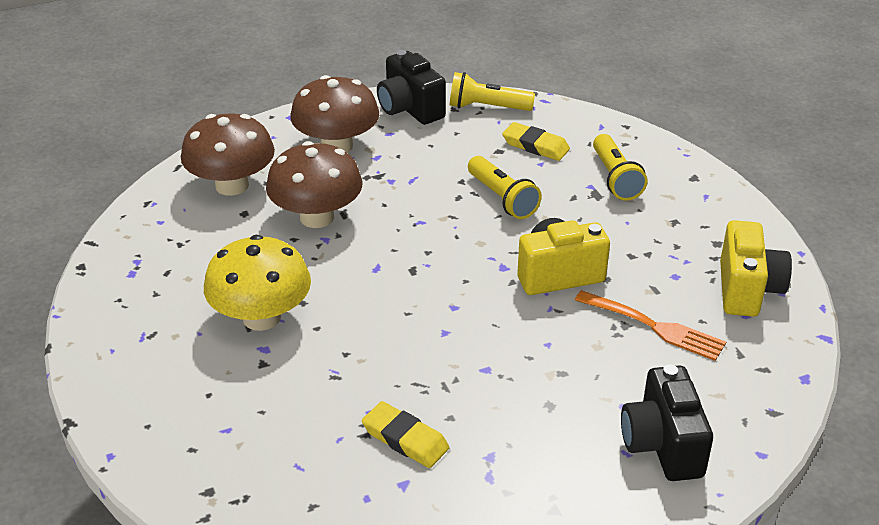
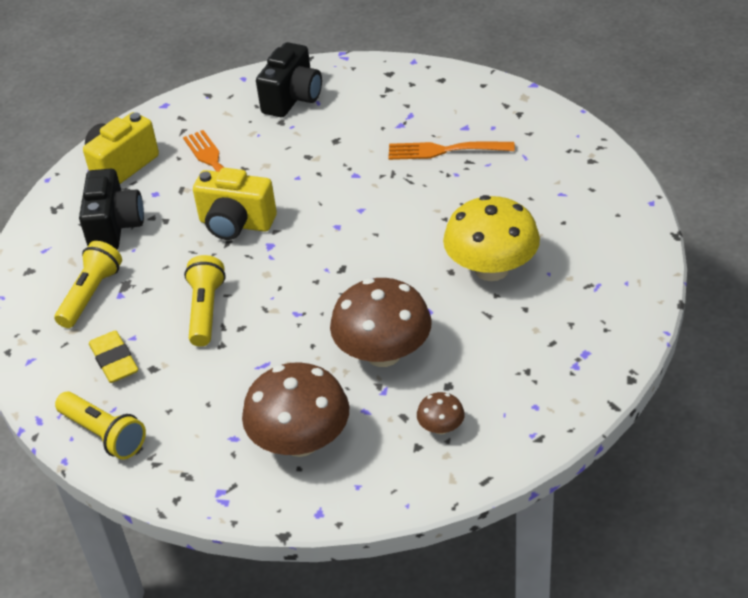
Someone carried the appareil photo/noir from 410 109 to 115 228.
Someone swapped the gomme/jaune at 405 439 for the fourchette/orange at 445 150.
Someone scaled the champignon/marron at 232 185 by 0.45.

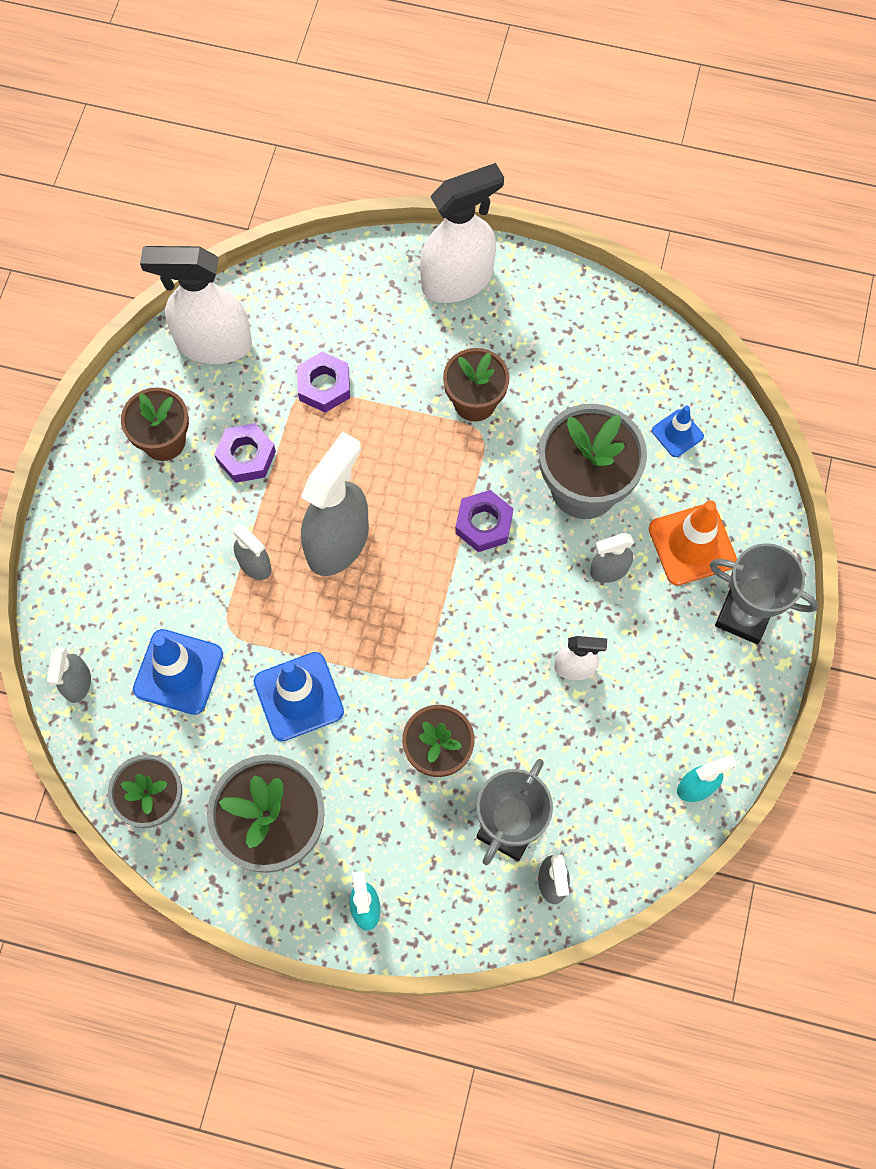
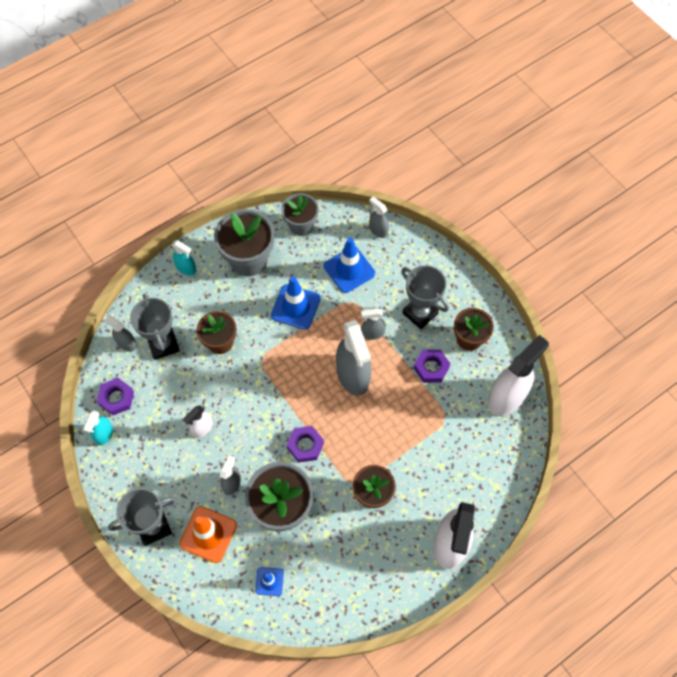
Someone carried the écrou/violet from 324 386 to 116 398.
Someone put down the trophée/gris at 420 313.

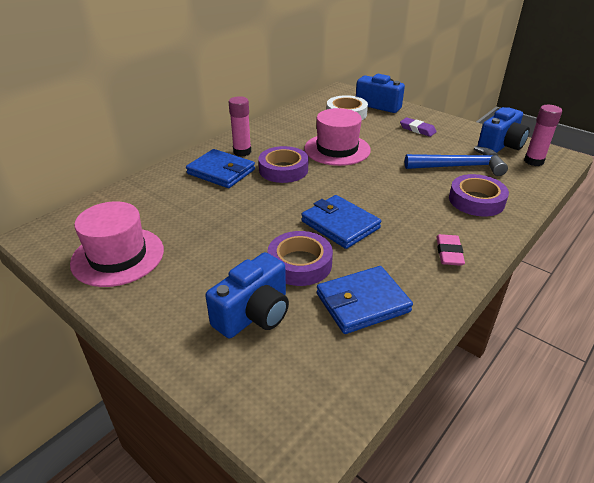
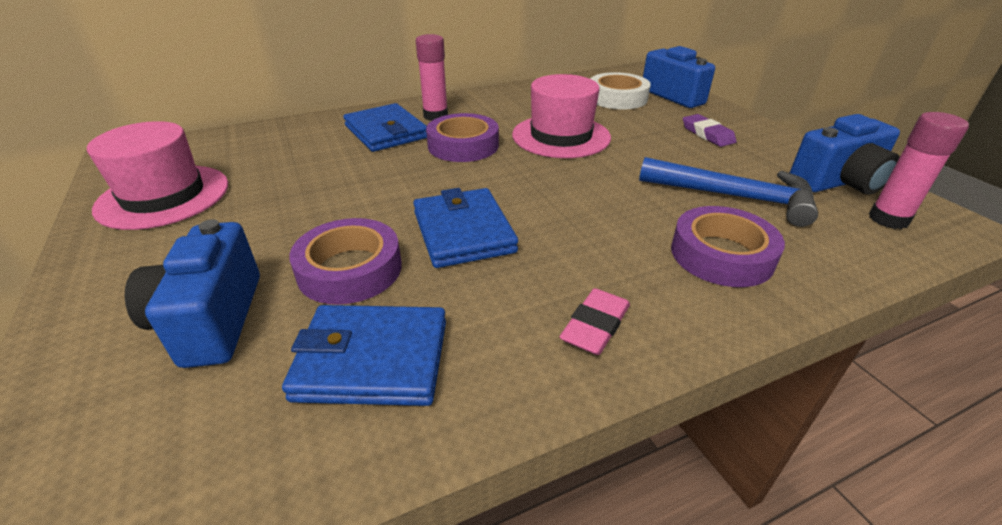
Someone rotated the appareil photo/bleu at 254 314 by 105 degrees clockwise.

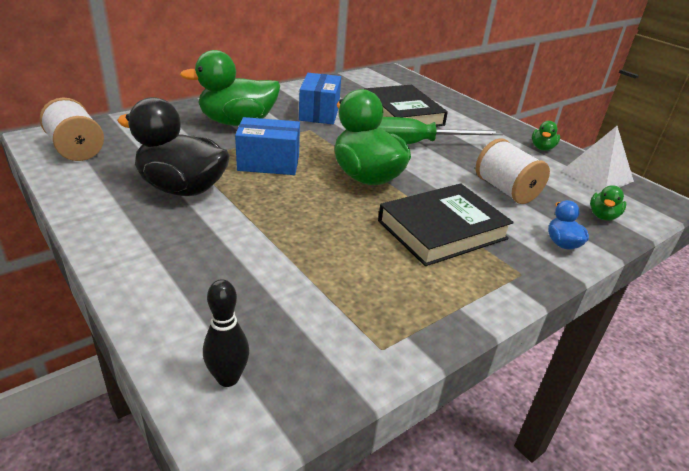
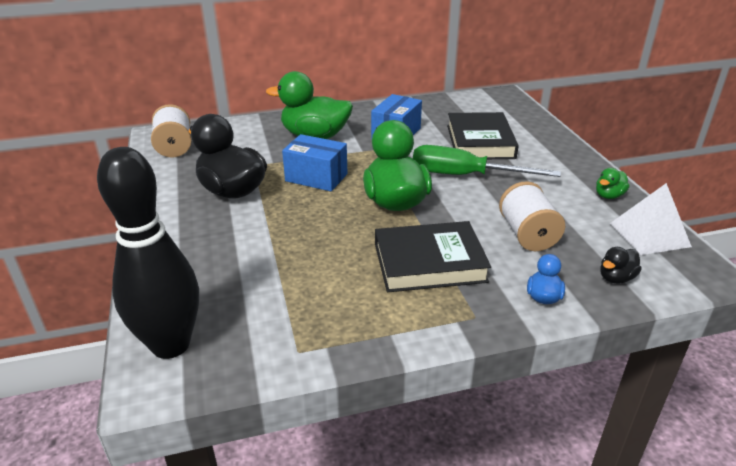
Someone scaled the quille/noir at 228 378 by 2.23.
Someone repainted the canard/vert at 602 216, which became the canard/noir at 616 278.

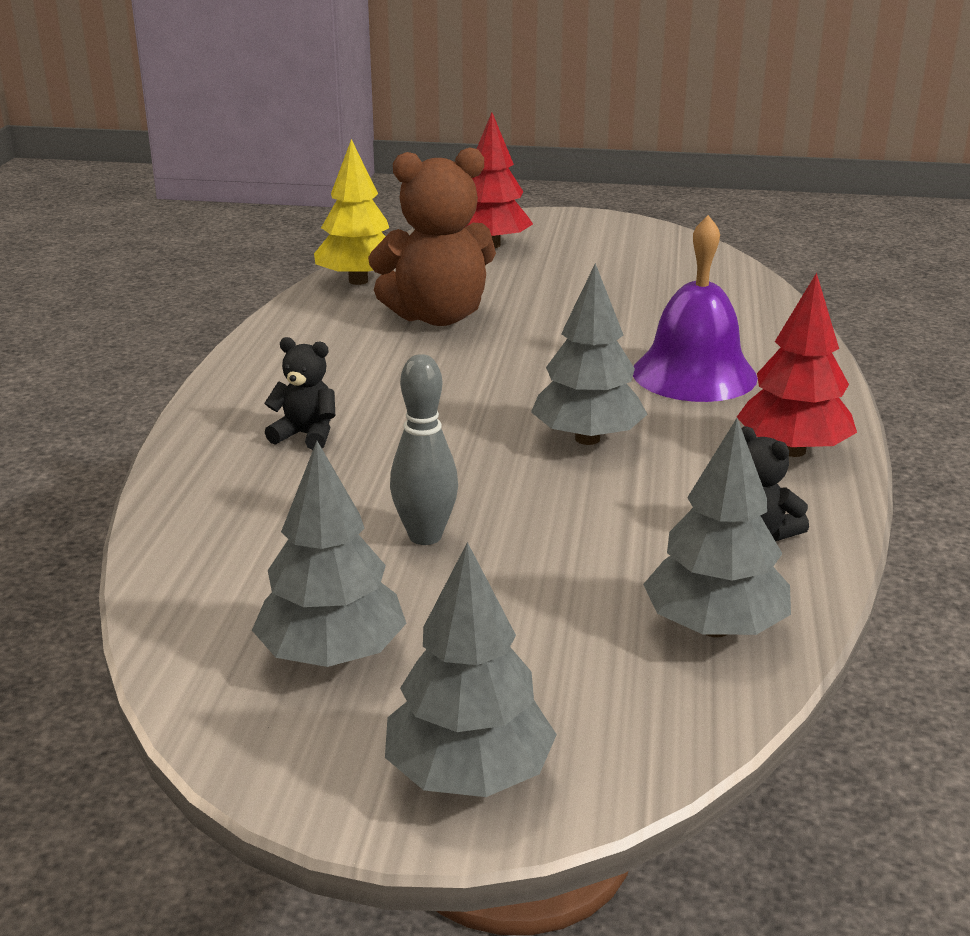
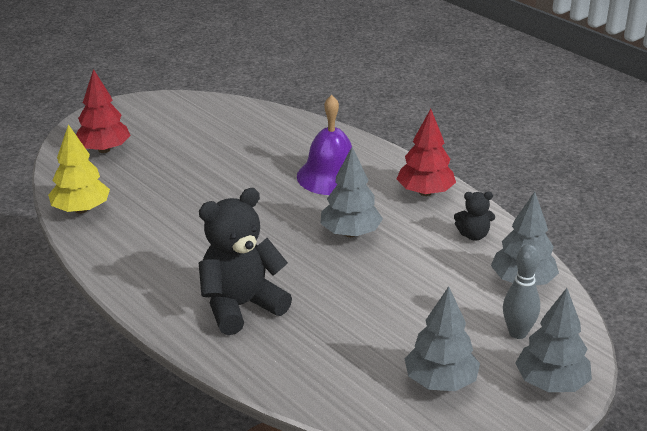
Someone scaled the ours en peluche/noir at 306 435 by 2.08.
Someone carried the quille/gris from 425 536 to 518 333.
Someone took away the ours en peluche/marron at 437 317.

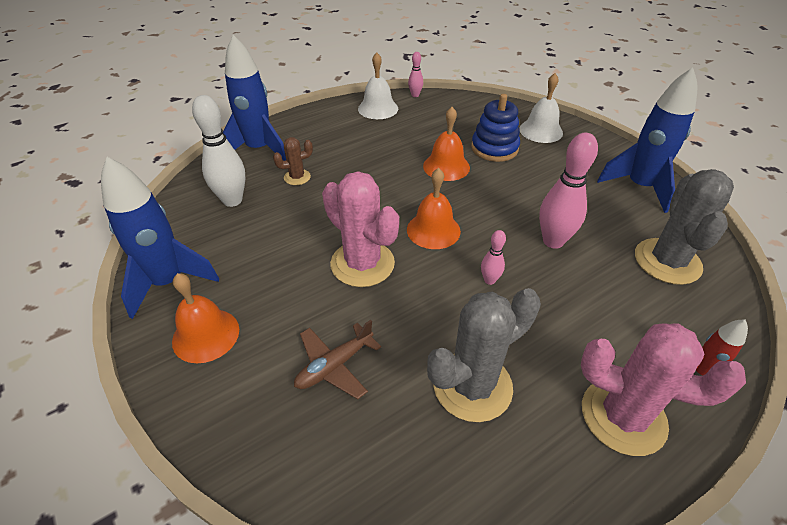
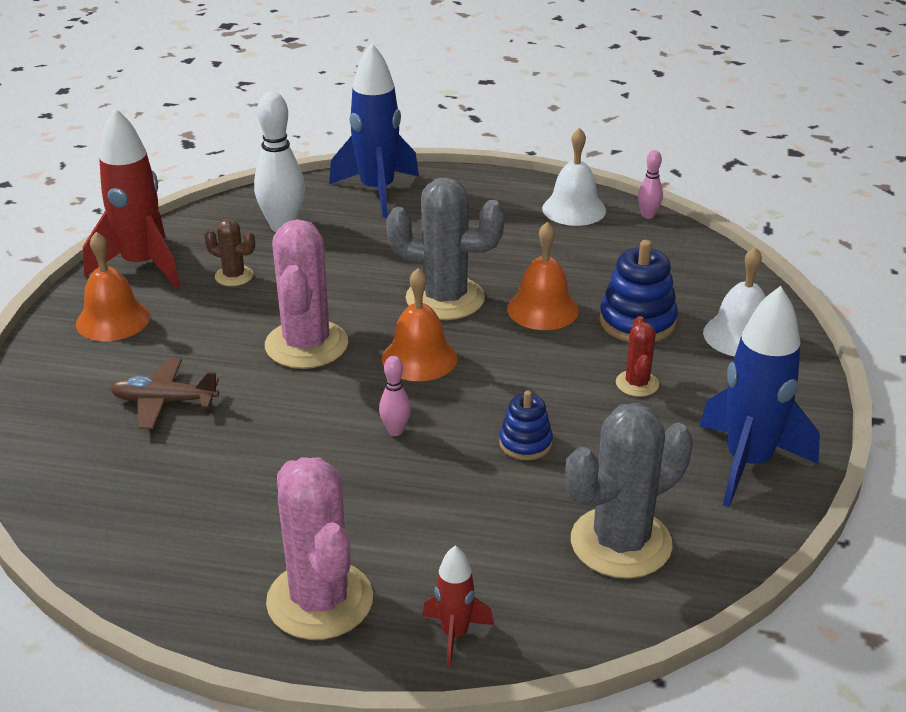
Someone repainted the fusée/bleu at 169 282, which became the fusée/rouge at 142 265.
Someone carried the cactus/marron from 297 177 to 234 276.
Someone carried the cactus/gris from 472 386 to 445 299.
Someone swapped the quille/rose at 553 241 for the jouet à empiler/bleu at 525 443.
Someone put down the cactus/rouge at 637 384.

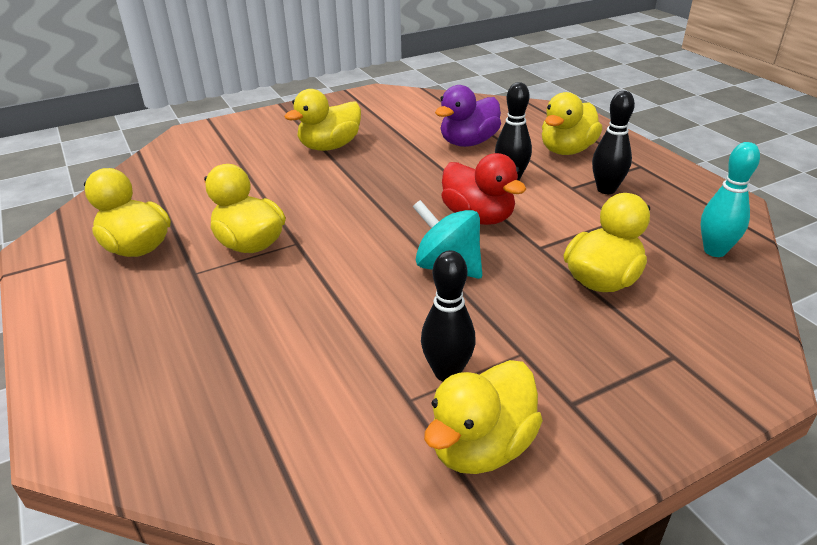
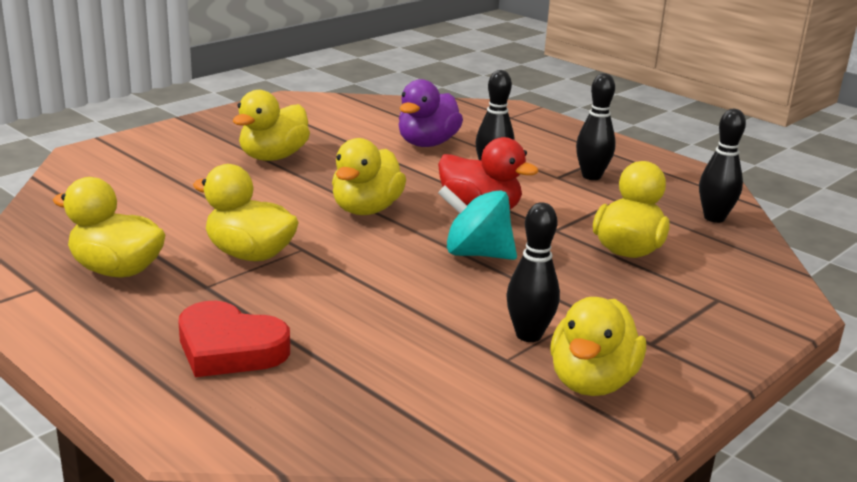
Someone put down the cœur/rouge at 229 348.
Someone carried the canard/jaune from 566 150 to 366 209.
Someone repainted the quille/turquoise at 714 251, which became the quille/noir at 714 218.

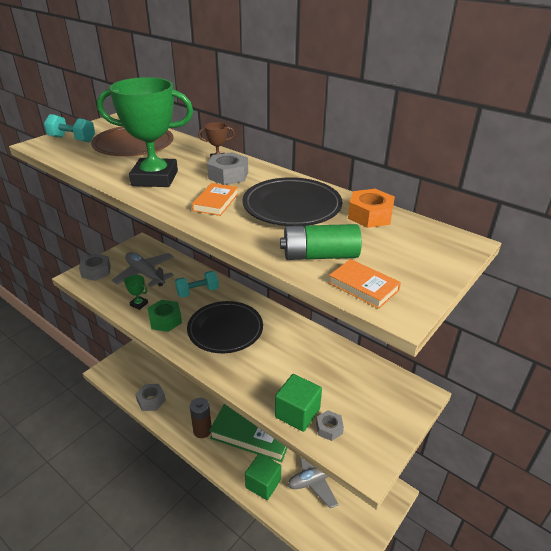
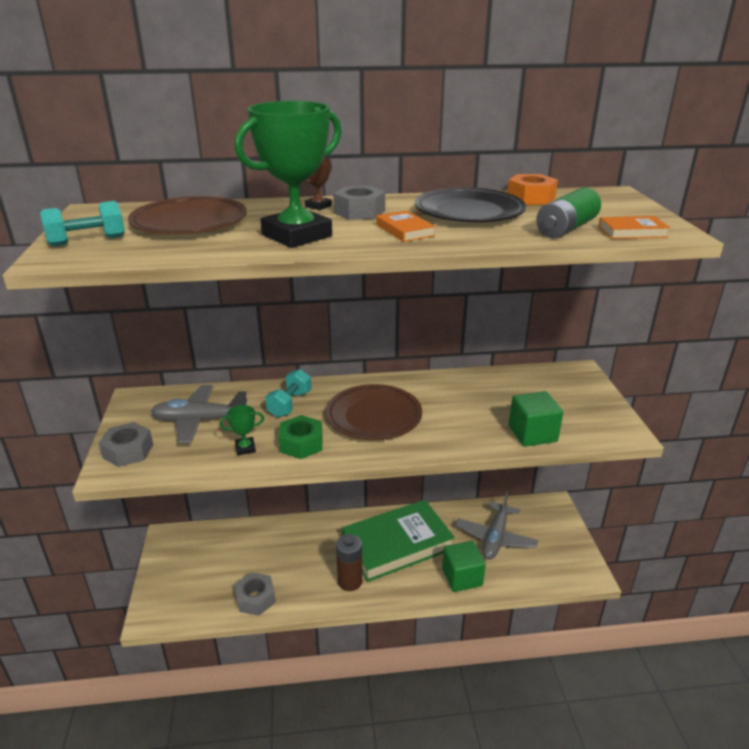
Someone repainted the assiette/noir at 225 330, which became the assiette/marron at 374 417.
Someone took away the écrou/gris at 329 428.

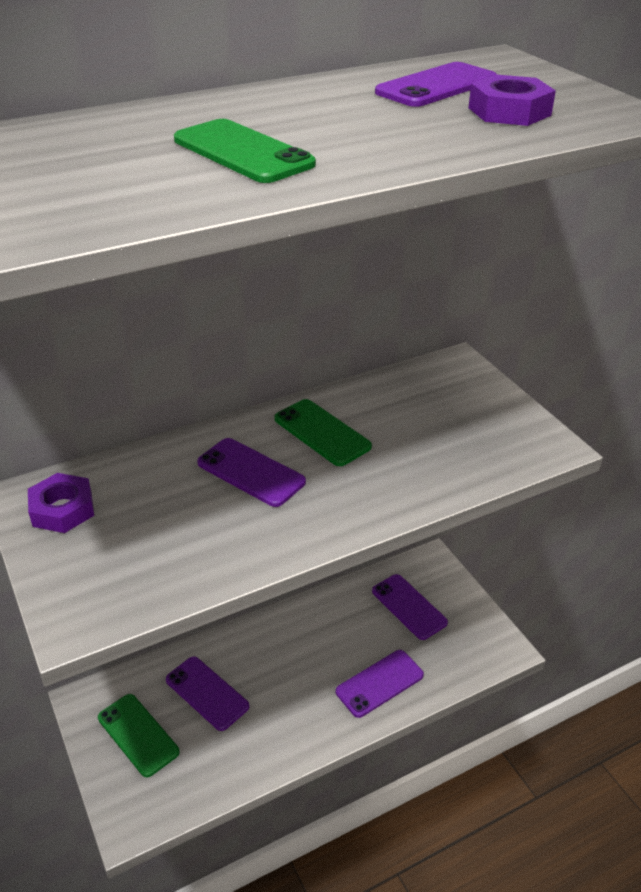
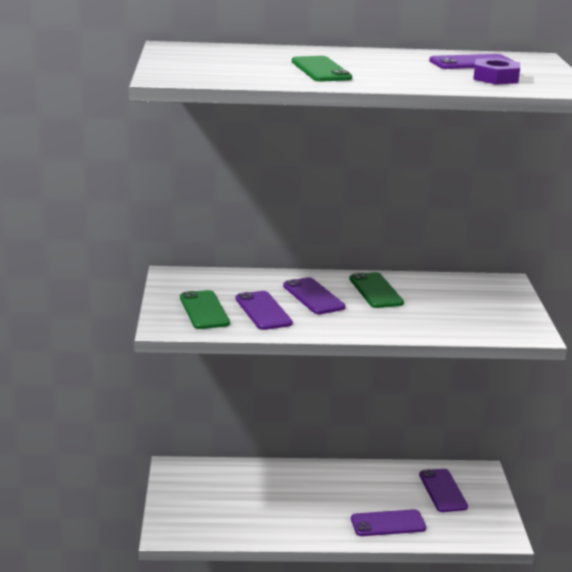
Someone carried the téléphone/vert from 138 735 to 204 310.
Someone carried the téléphone/violet from 207 693 to 263 311.
Someone took away the écrou/violet at 62 509.

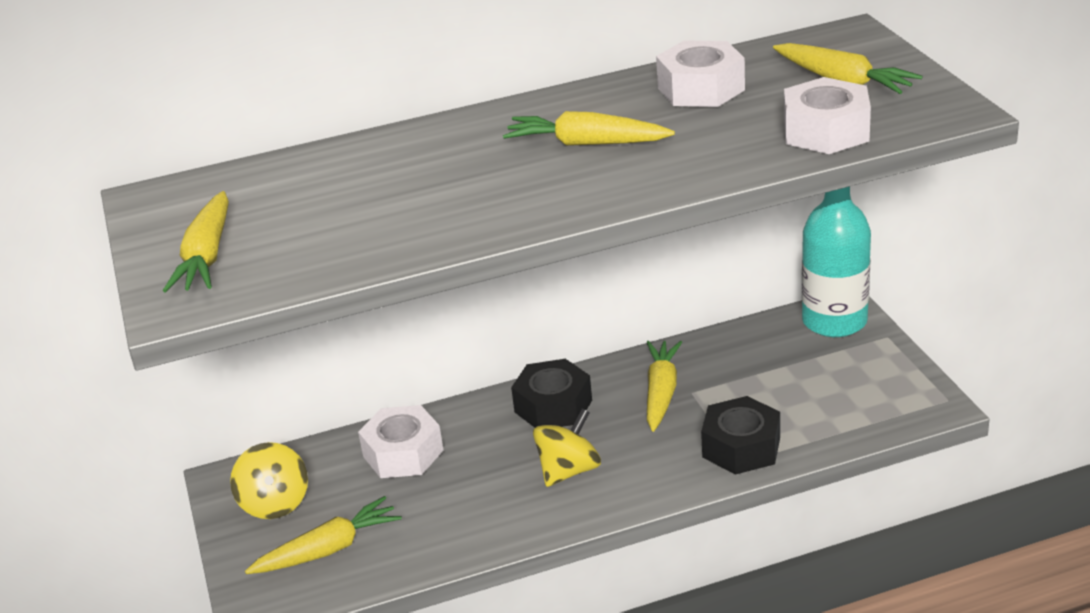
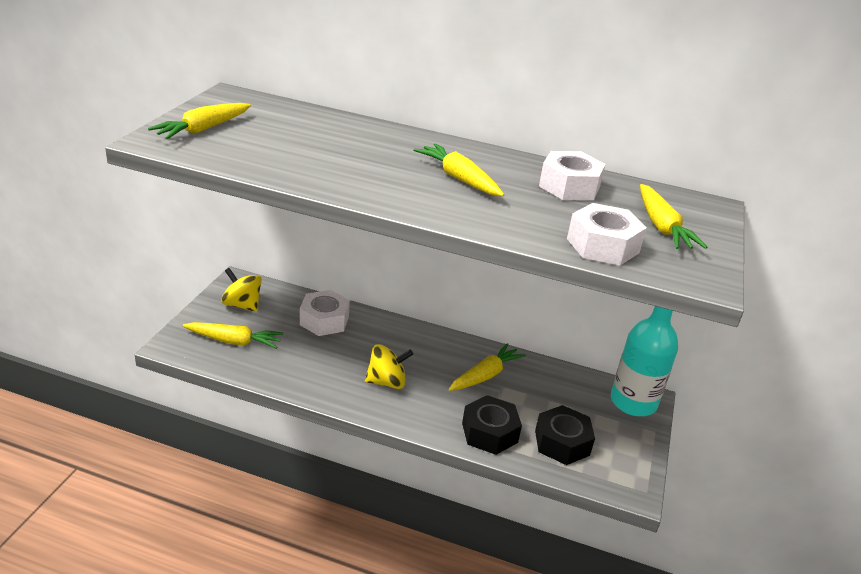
Someone rotated the toupie/jaune at 275 503 by 105 degrees clockwise.
Someone carried the écrou/noir from 553 406 to 562 442.

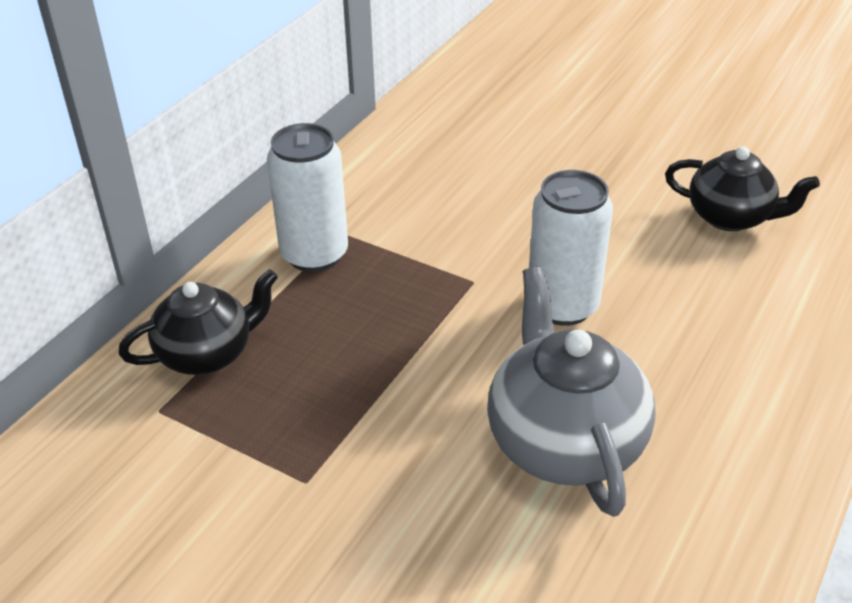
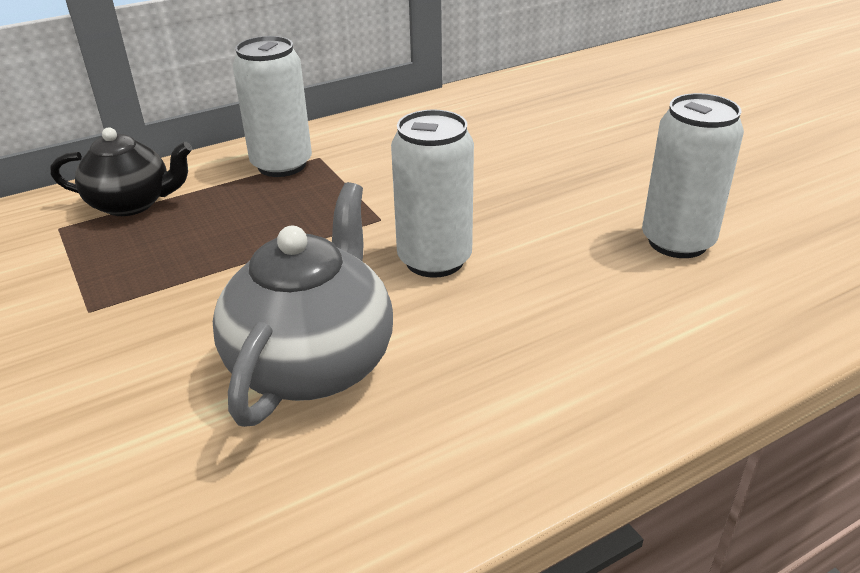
Someone swapped the théière/noir at 730 217 for the canette/blanc at 677 242.

